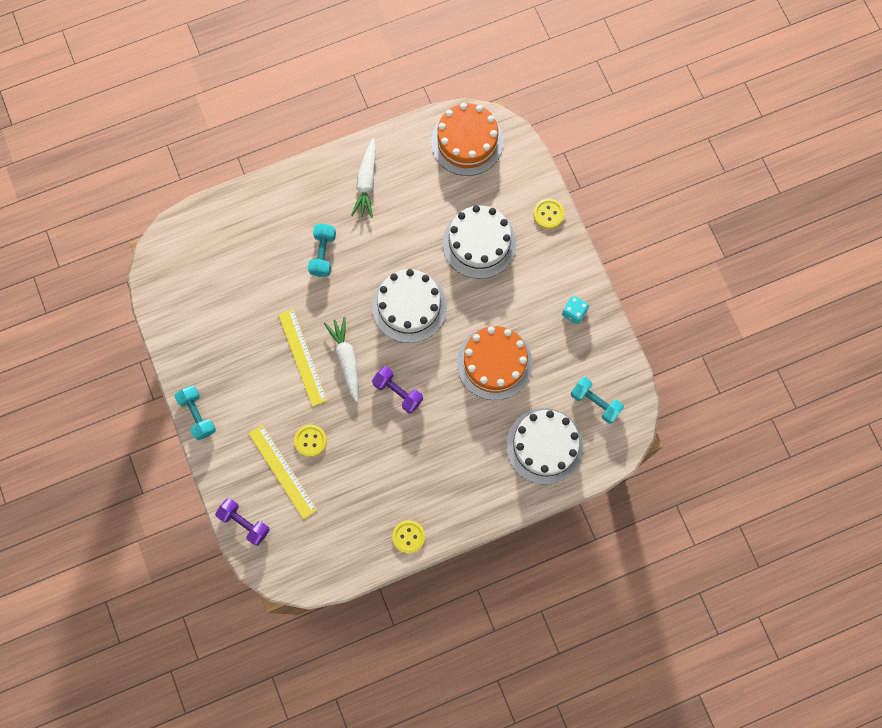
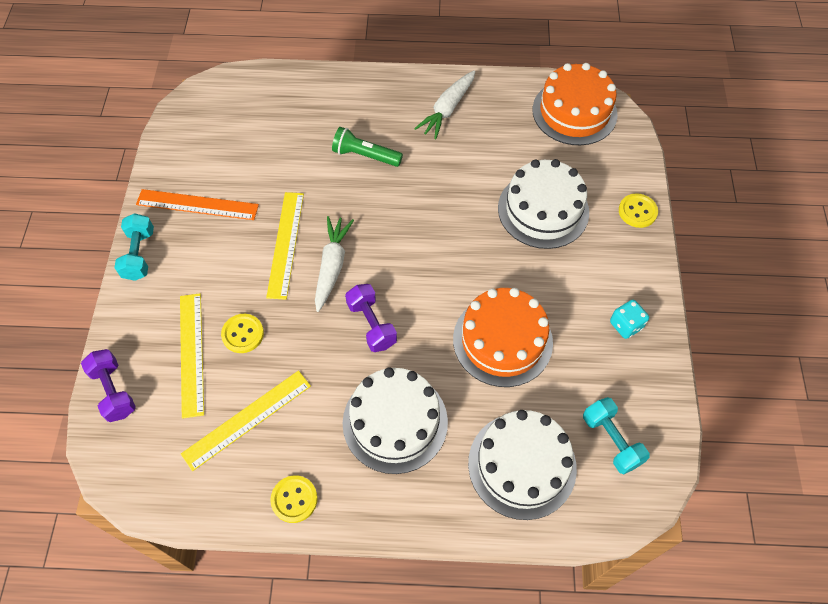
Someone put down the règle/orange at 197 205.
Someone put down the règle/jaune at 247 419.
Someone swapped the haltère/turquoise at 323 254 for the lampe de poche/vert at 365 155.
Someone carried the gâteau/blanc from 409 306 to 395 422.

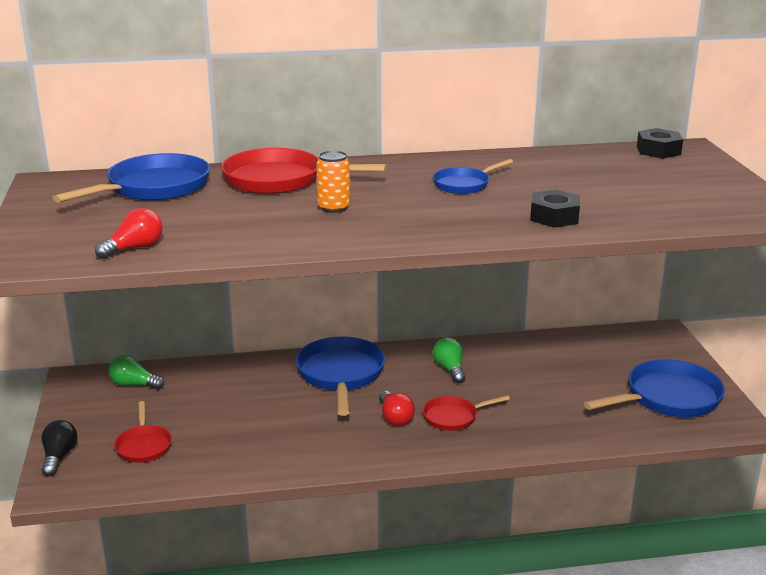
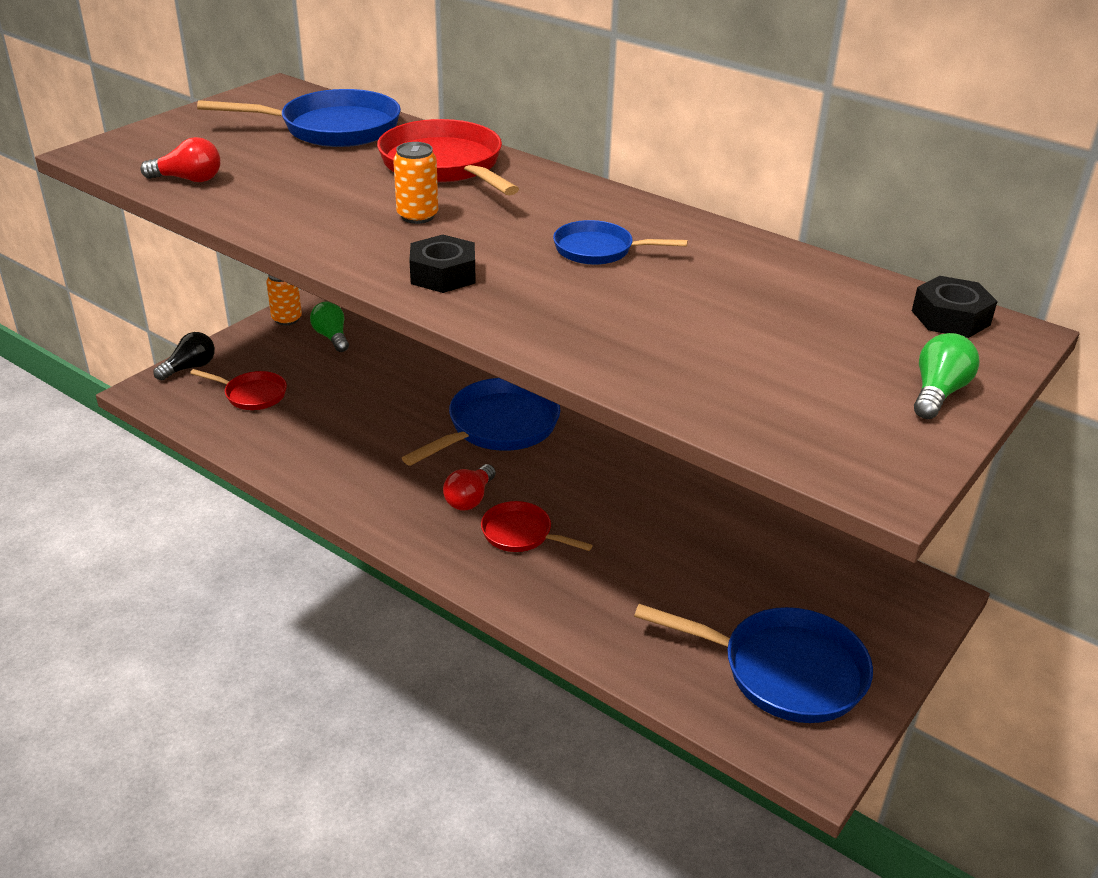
Someone rotated the poêle/rouge at 143 445 by 105 degrees counterclockwise.
Someone put down the canette/orange at 287 319.
Someone carried the écrou/noir from 554 217 to 443 274.
Someone carried the ampoule/vert from 449 369 to 938 393.

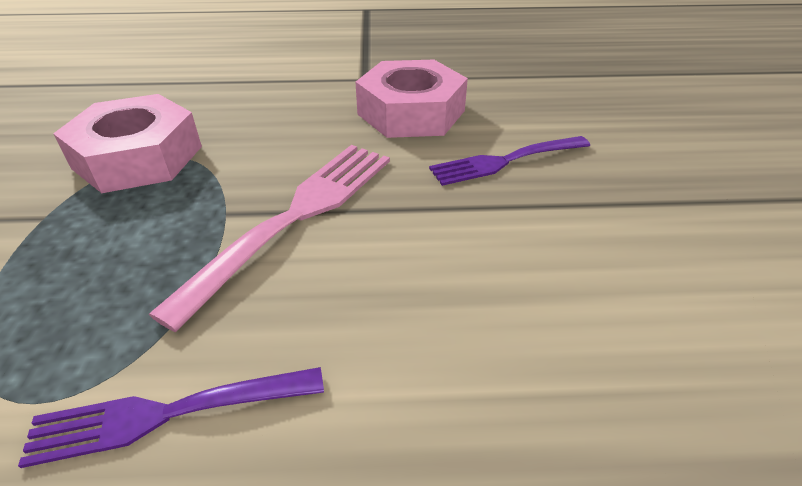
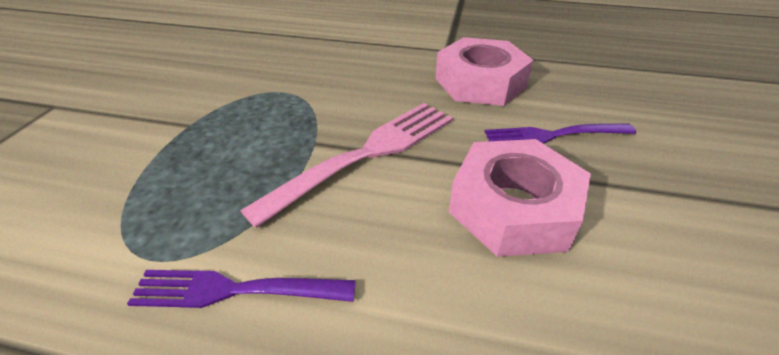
Someone carried the écrou/rose from 138 157 to 513 208.

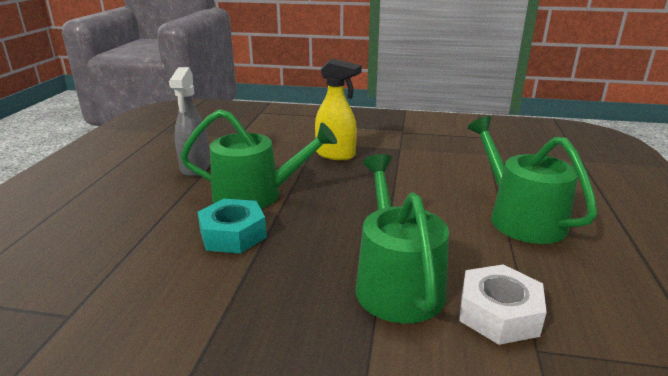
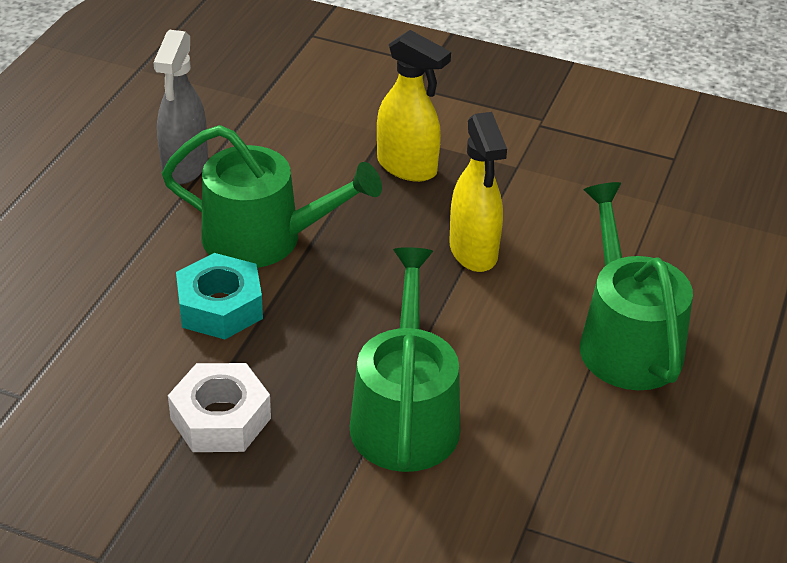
Someone carried the écrou/blanc from 498 313 to 221 418.
Someone put down the vaporisateur/jaune at 473 252.

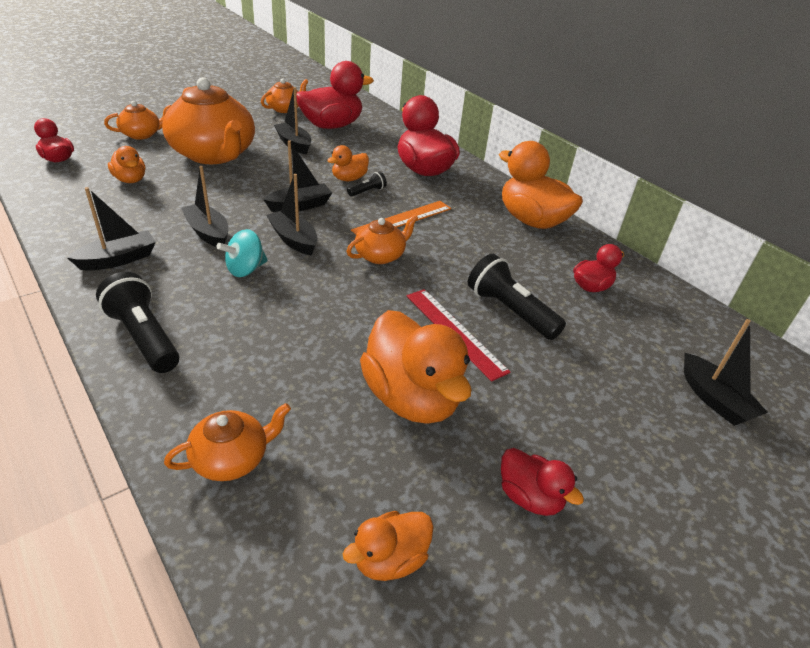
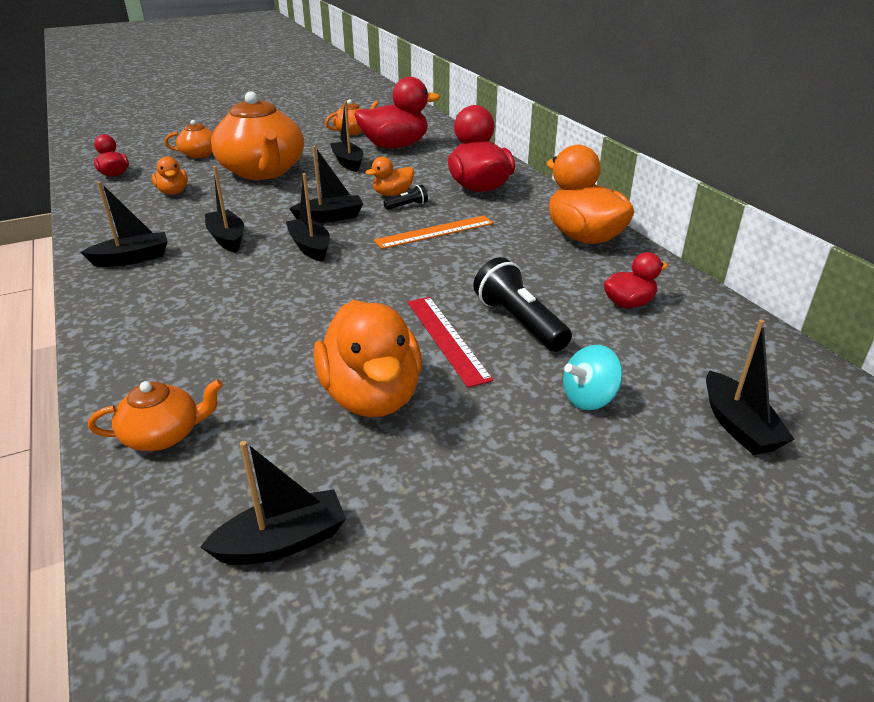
Someone swapped the canard/orange at 390 559 for the bateau/noir at 282 542.
Someone carried the toupie/turquoise from 245 269 to 589 399.
Someone took away the lampe de poche/noir at 144 337.
Someone took away the théière/orange at 380 255.
Someone took away the canard/rouge at 529 497.

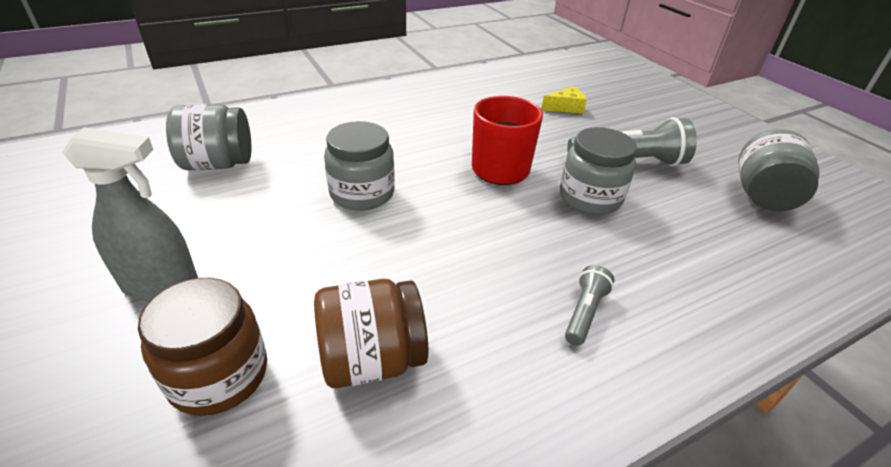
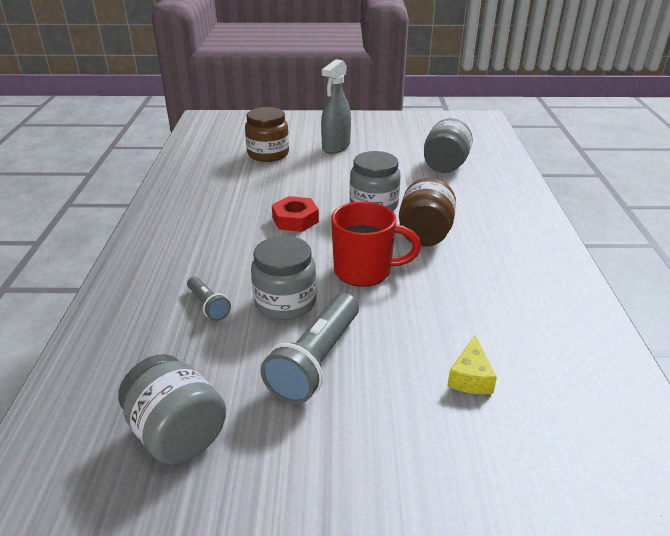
Someone carried the lampe de poche/gris from 584 312 to 208 305.
Someone put down the écrou/rouge at 295 220.
Someone carried the bocal/marron from 372 359 to 424 235.

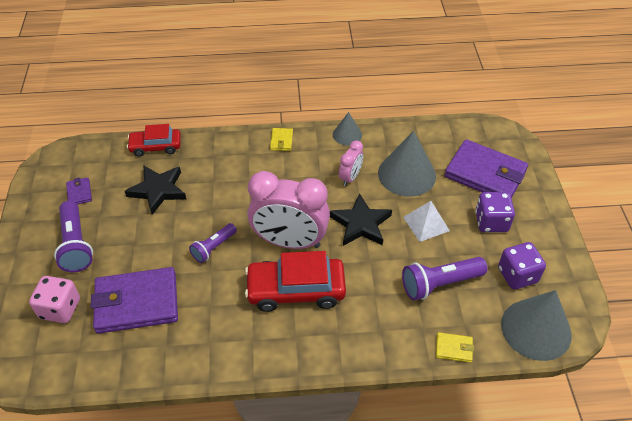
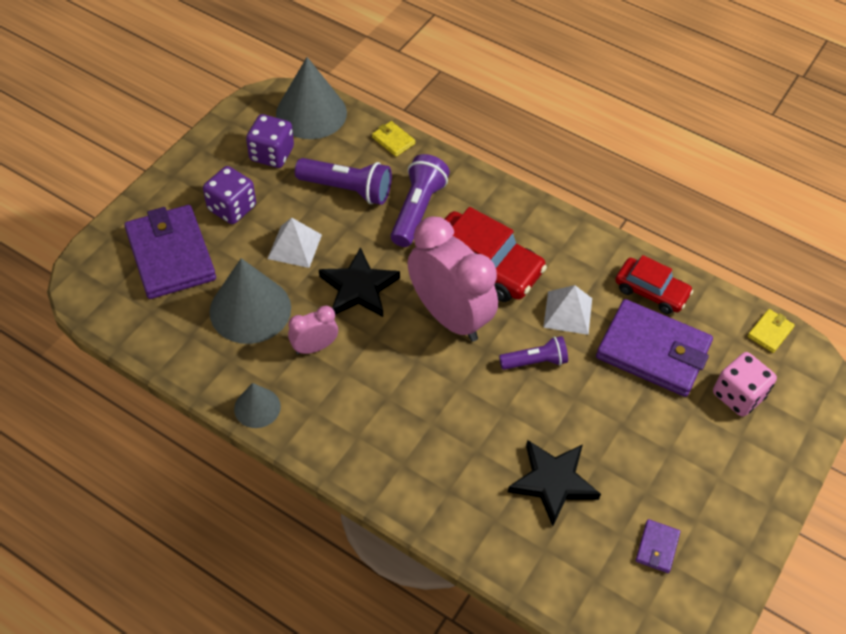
Someone carried the lampe de poche/violet from 76 245 to 417 210.
Someone put down the pyramide/blanc at 567 312.
Someone carried the voiture/rouge from 155 146 to 651 291.
Someone carried the portefeuille/jaune from 281 141 to 770 332.

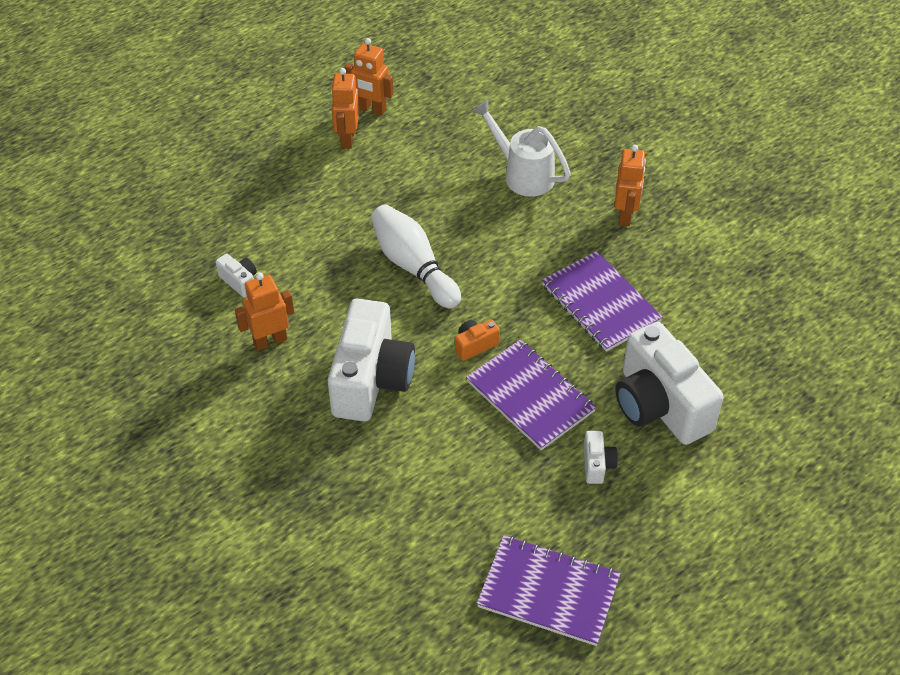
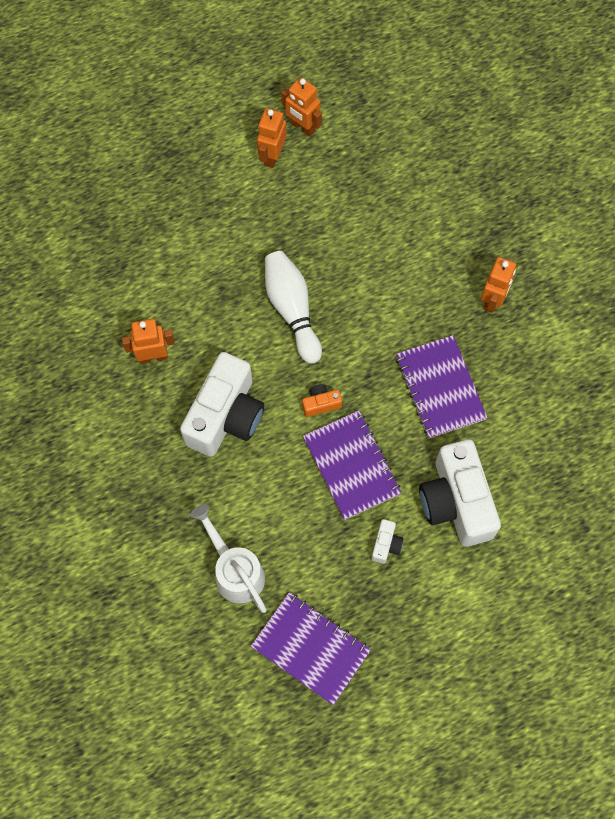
Someone carried the arrosoir/blanc from 523 174 to 235 571.
Someone took away the appareil photo/blanc at 239 281.

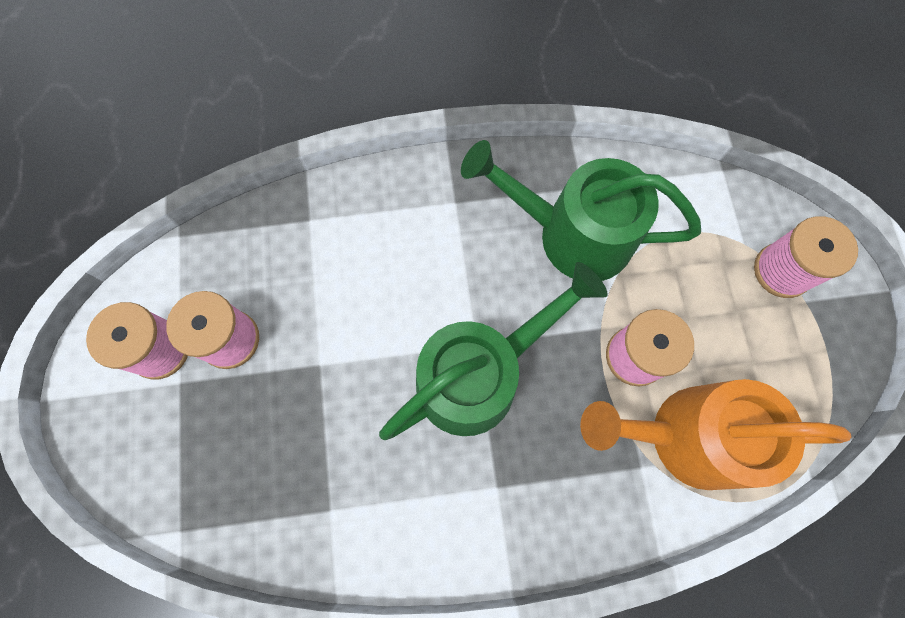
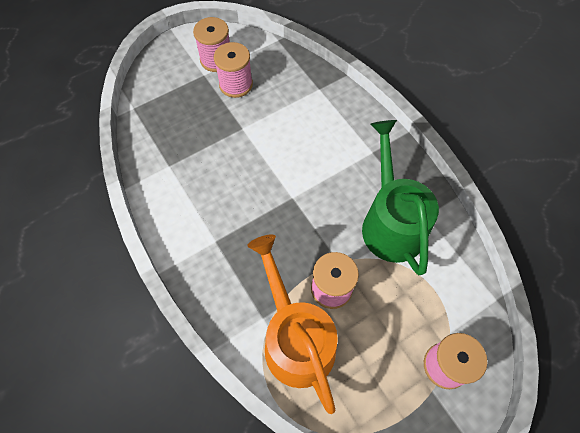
Someone took away the arrosoir/vert at 479 375.

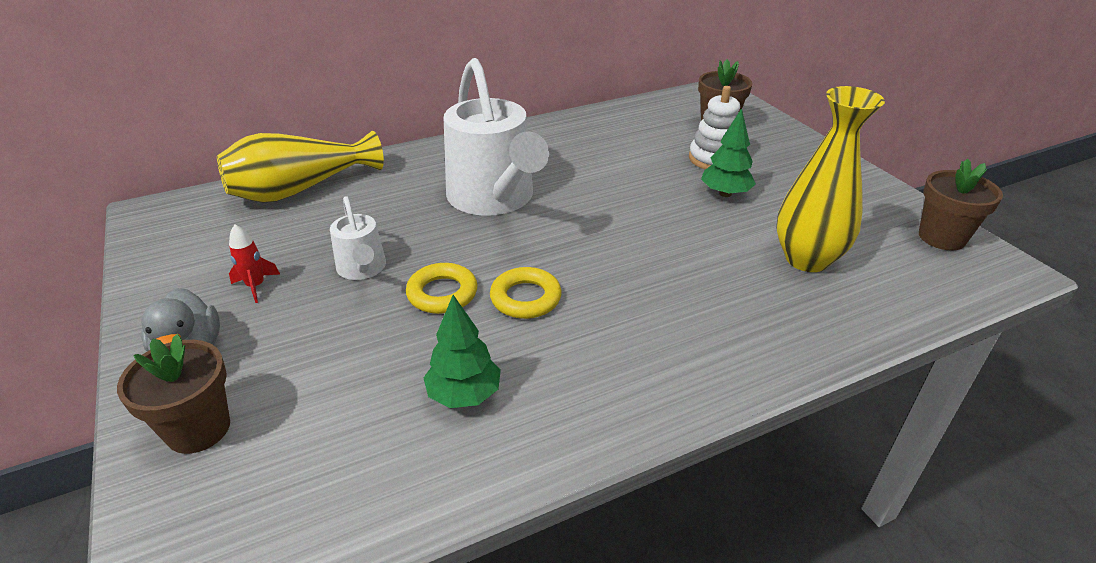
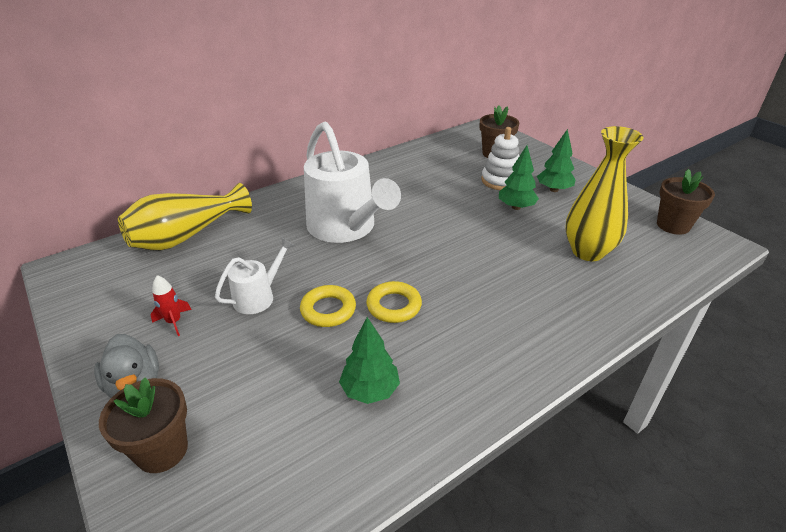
Someone rotated the arrosoir/blanc at 362 269 by 105 degrees counterclockwise.
Someone put down the arbre/vert at 554 189.

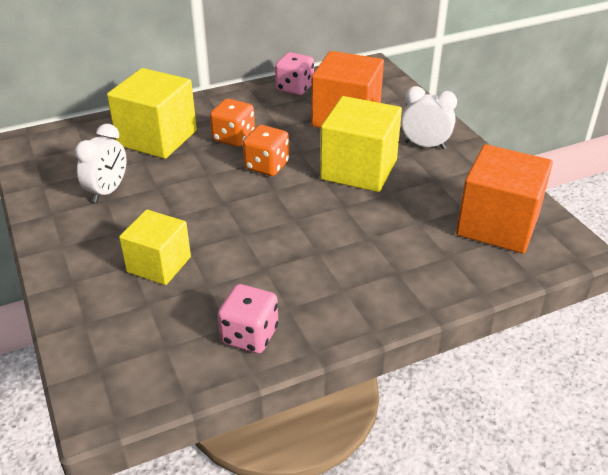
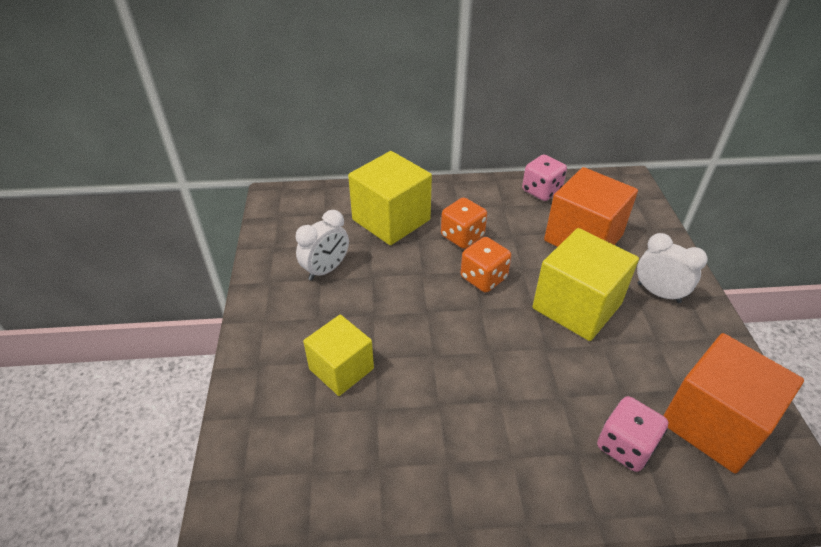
Someone carried the dé/rose from 249 335 to 625 446.

